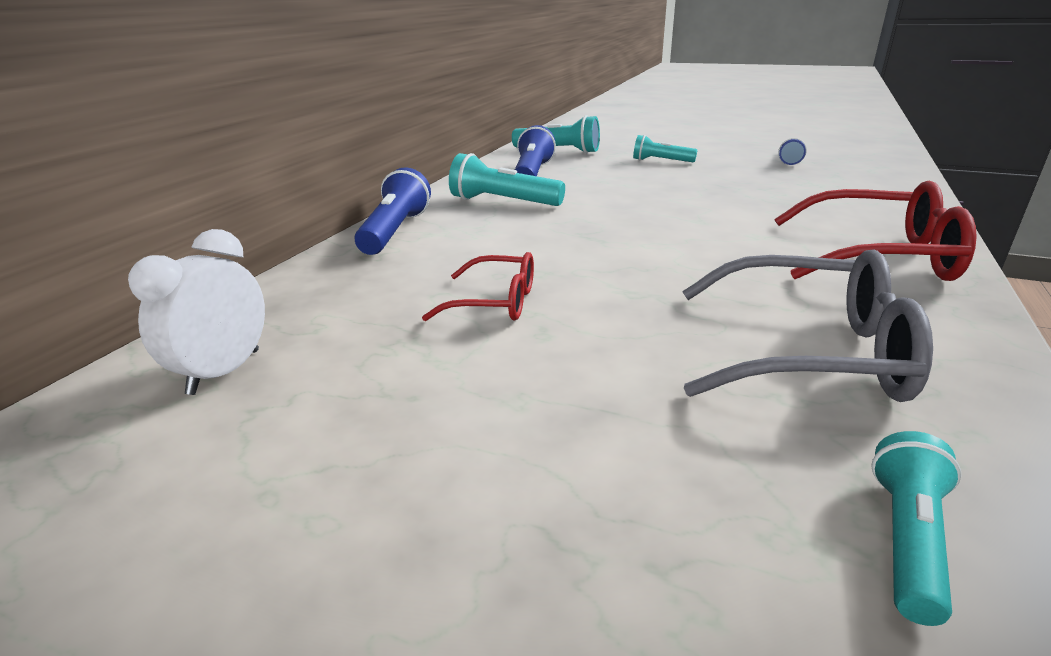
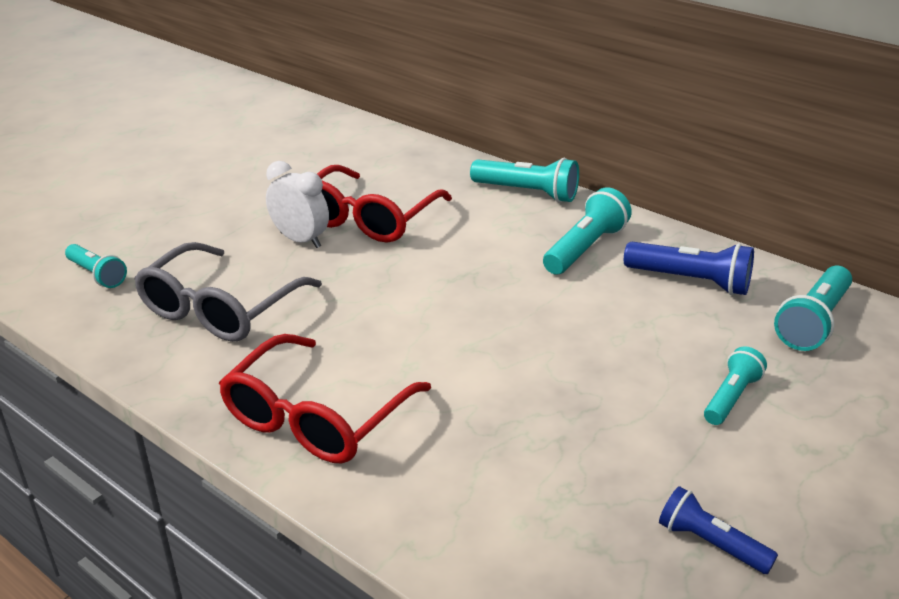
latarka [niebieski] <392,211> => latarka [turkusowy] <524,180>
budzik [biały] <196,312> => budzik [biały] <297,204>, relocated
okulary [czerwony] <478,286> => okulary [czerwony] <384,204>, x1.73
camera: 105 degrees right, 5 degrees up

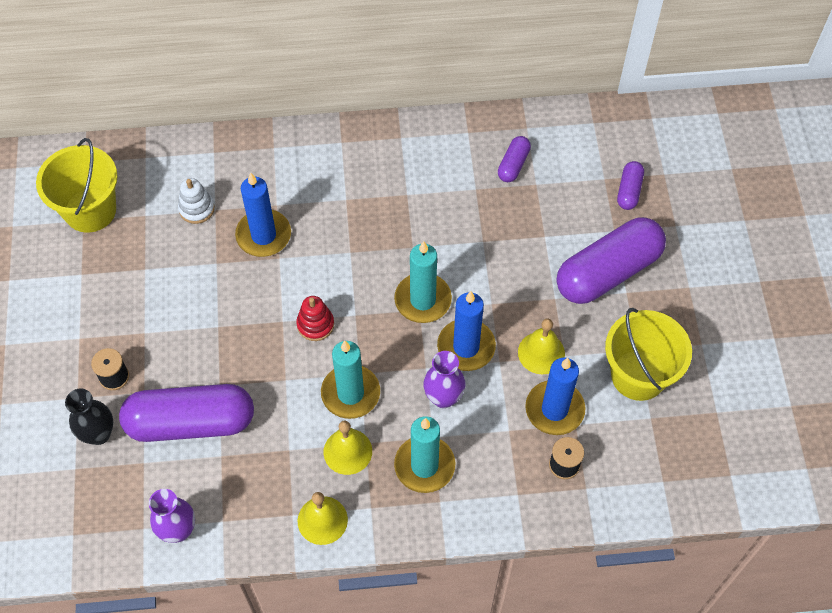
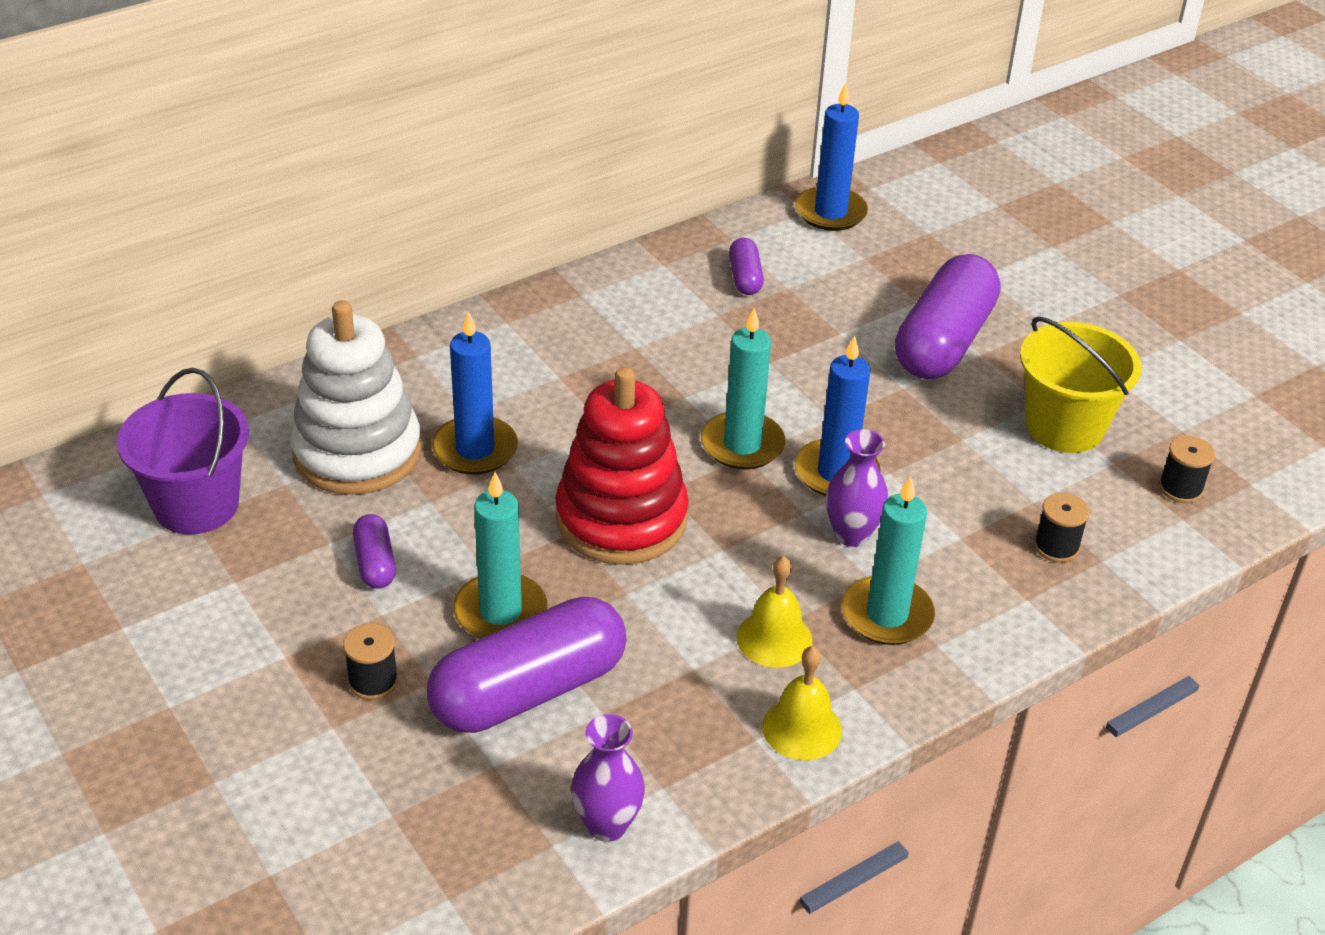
wiadro [żółty] <77,185> => wiadro [fioletowy] <183,451>
kapsułka [fioletowy] <630,185> => kapsułka [fioletowy] <374,551>, relocated
zabawka nakładanka [biały] <196,201> => zabawka nakładanka [biały] <355,397>, x2.30
zabawka nakładanka [czerwony] <315,318> => zabawka nakładanka [czerwony] <622,465>, x2.30
dzwonek [żółty] <541,346> => nothing
świeca [turkusowy] <350,380> => świeca [turkusowy] <500,555>, relocated
świeca [niebieski] <555,396> => świeca [niebieski] <831,157>, relocated
wazon [czarny] <89,417> => nothing
nothing => szpulka [czarny] <1187,469>
camera: 30 degrees left, 20 degrees down

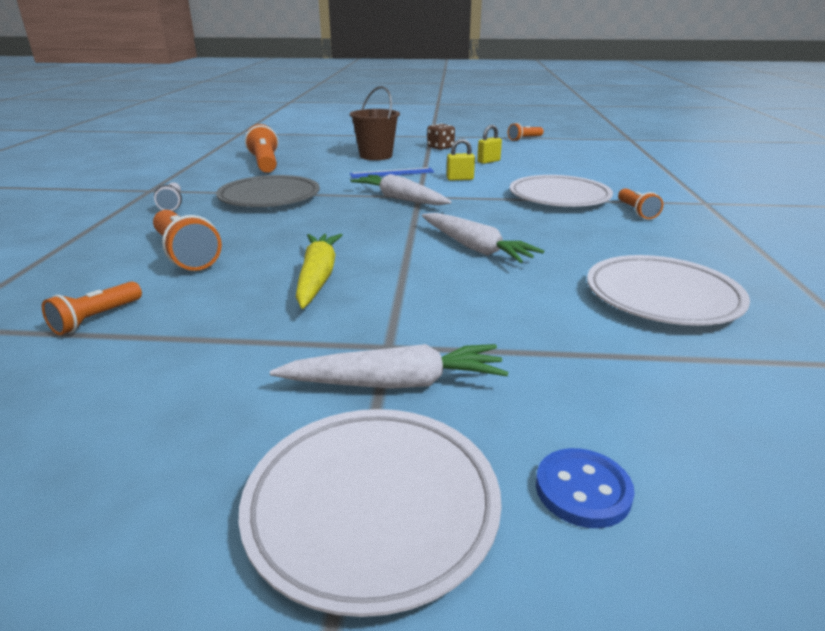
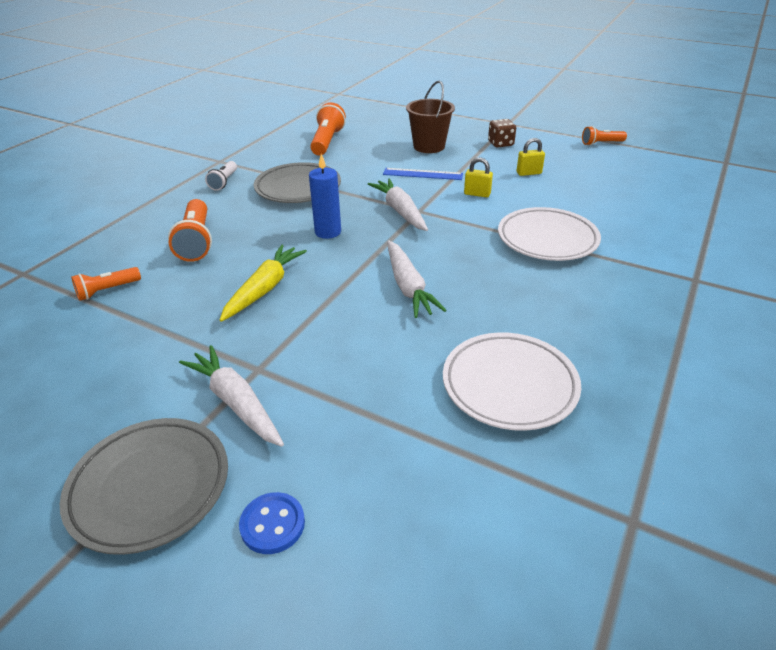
latarka [pomarańczowy] <640,203> => nothing
marchewka [biały] <389,366> => marchewka [biały] <231,396>, 150 degrees counterclockwise
talerz [biały] <370,513> => talerz [szary] <144,486>
nothing => świeca [niebieski] <325,196>
camera: 25 degrees right, 10 degrees up

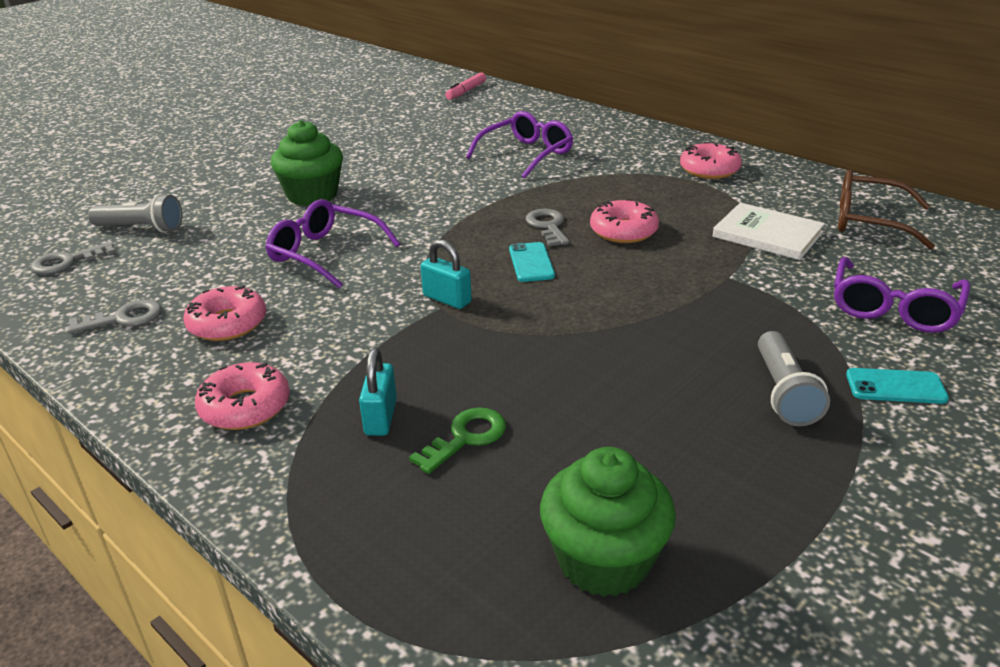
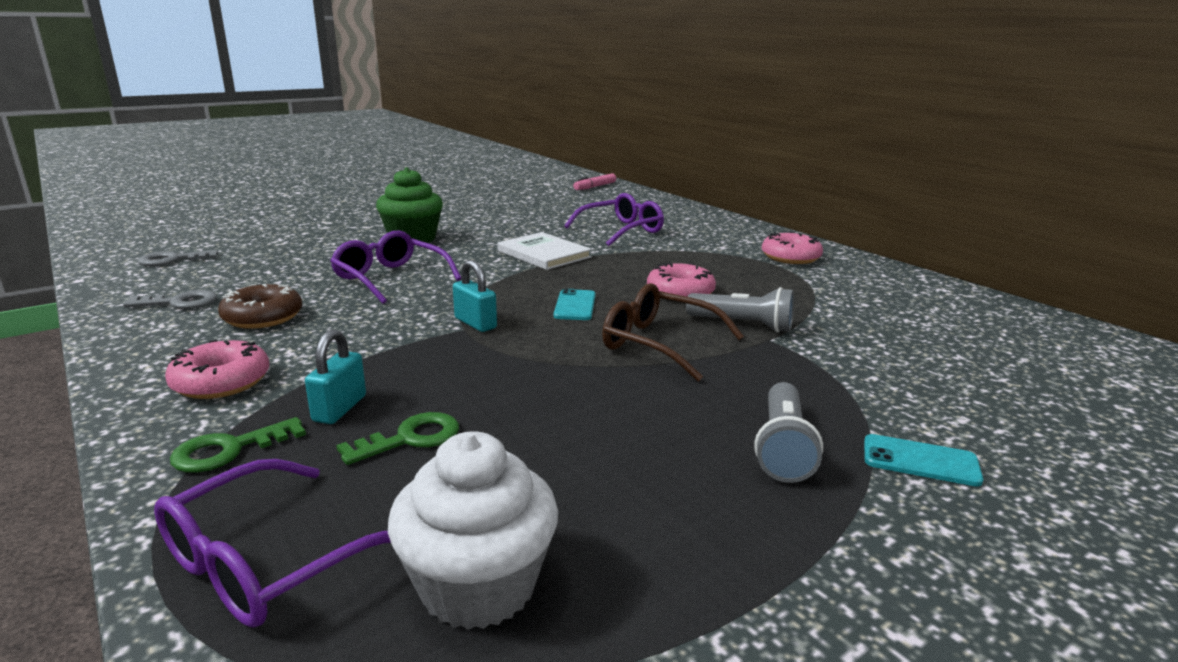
okulary [brązowy] <886,210> => okulary [brązowy] <673,332>, relocated
latarka [szary] <135,213> => latarka [szary] <740,310>, relocated
książka [biały] <768,231> => książka [biały] <544,251>, relocated
klucz [szary] <547,227> => nothing
okulary [fioletowy] <902,295> => okulary [fioletowy] <272,543>, relocated
donut [różowy] <224,313> => donut [brązowy] <260,306>
muffinka [zielony] <608,522> => muffinka [biały] <473,530>
nothing => klucz [zielony] <238,445>
camera: 10 degrees right, 10 degrees down

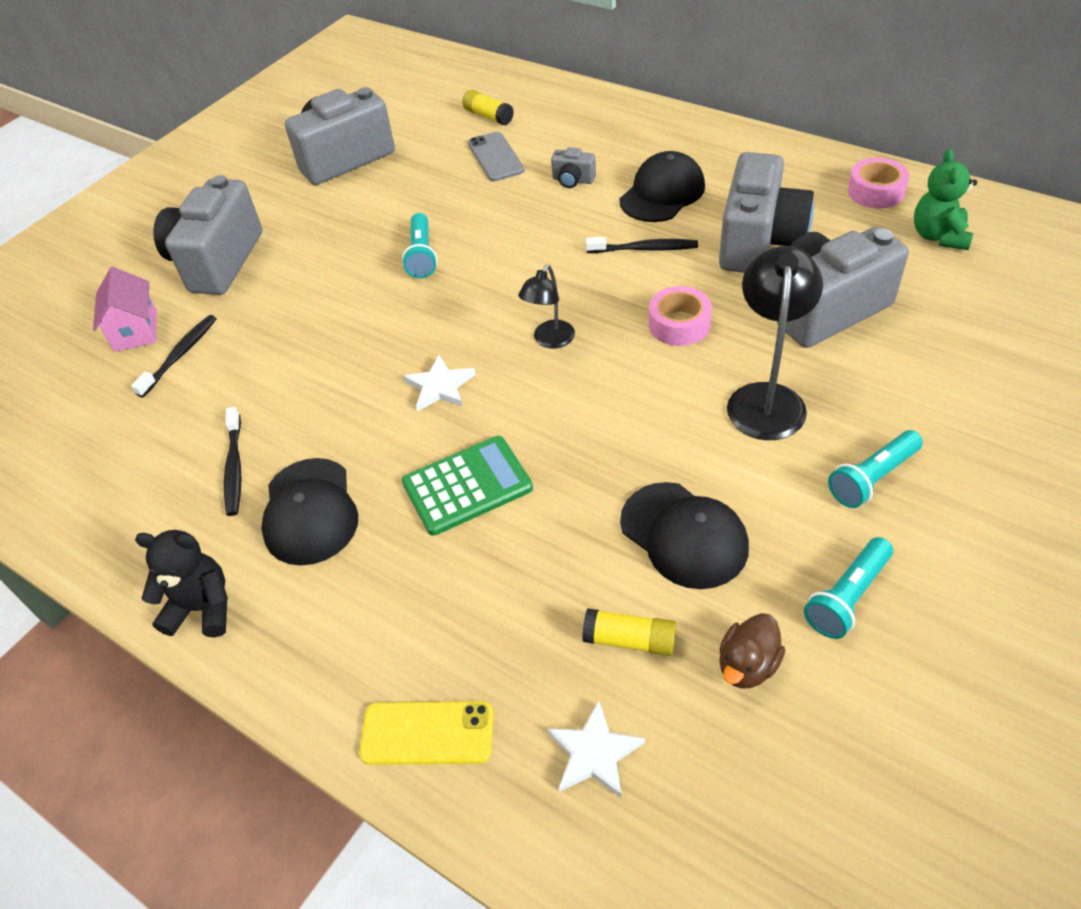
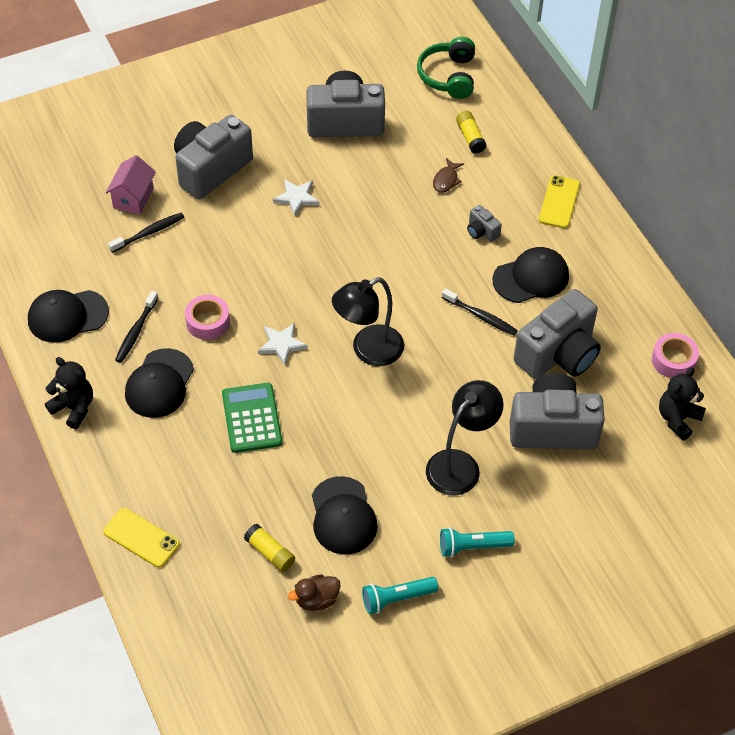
telefon [szary] <496,156> => ryba [brązowy] <448,175>
miś [zielony] <945,199> => miś [czarny] <682,404>
latarka [turkusowy] <419,245> => nothing
lampka [czarny] <546,307> => lampka [czarny] <368,321>, x1.72
taśma klejąca [różowy] <680,316> => taśma klejąca [różowy] <207,317>, relocated
kalkulator [zielony] <467,486> => kalkulator [zielony] <252,418>, 105 degrees counterclockwise
gwiazda [biały] <596,749> => gwiazda [biały] <296,197>, relocated
nothing => słuchawki [zielony] <446,68>
nothing => telefon [żółty] <559,201>
nothing => czapka [czarny] <68,316>
camera: 25 degrees right, 5 degrees up

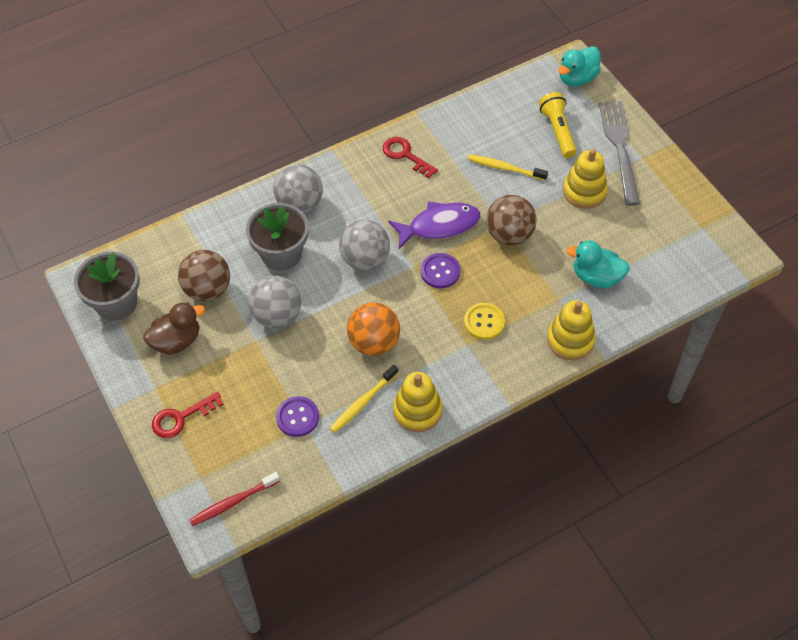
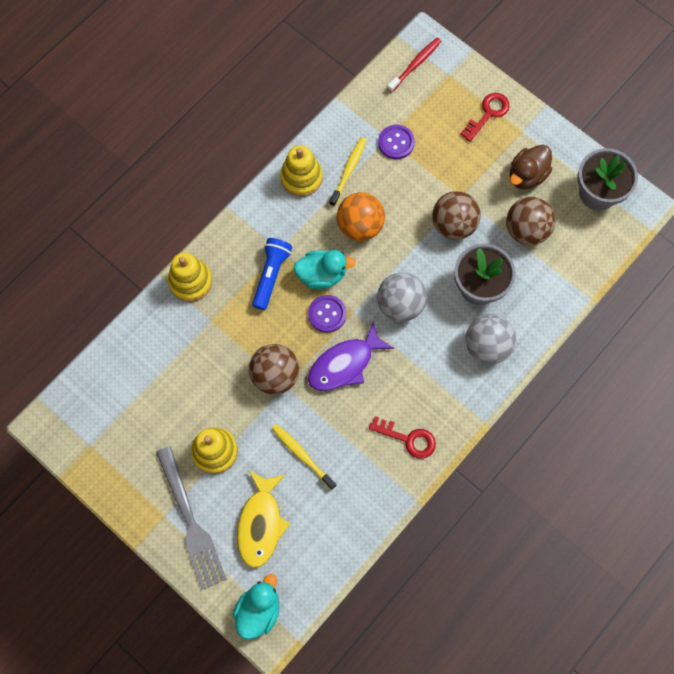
latarka [żółty] <558,125> => ryba [żółty] <263,519>
szczoteczka do zębów [żółty] <508,167> => szczoteczka do zębów [żółty] <304,457>, 135 degrees counterclockwise
kaczka [turkusowy] <598,264> => kaczka [turkusowy] <325,269>, relocated
piłka [szary] <275,302> => piłka [brązowy] <456,215>
guzik [żółty] <484,321> => latarka [niebieski] <272,274>
camera: 160 degrees right, 15 degrees up

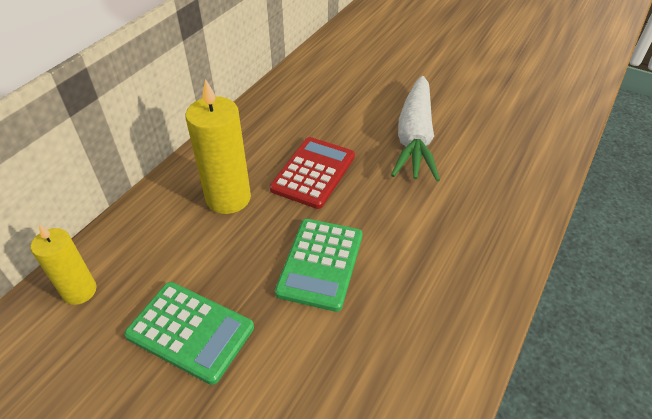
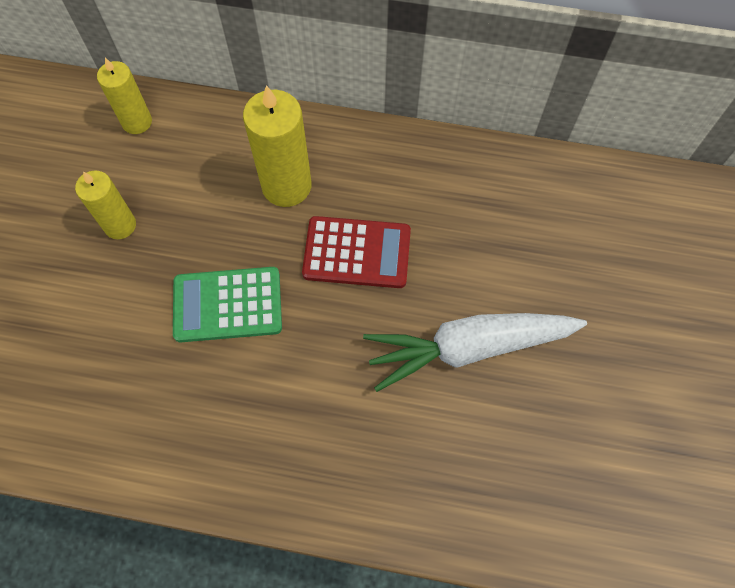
kalkulator [zielony] <189,333> => świeca [żółty] <105,204>
camera: 70 degrees right, 20 degrees up

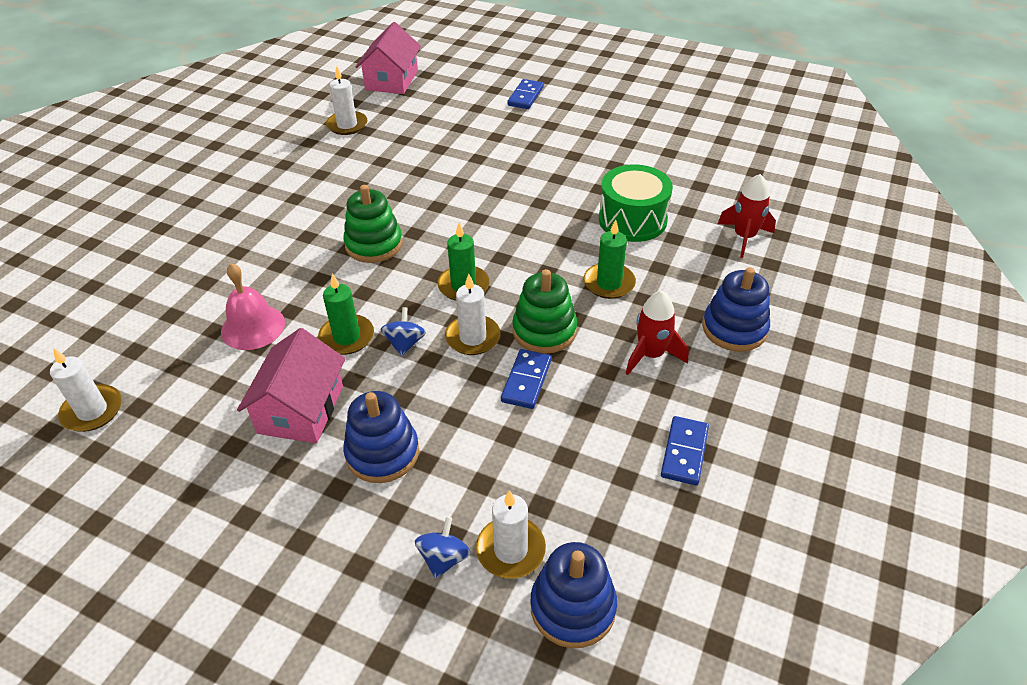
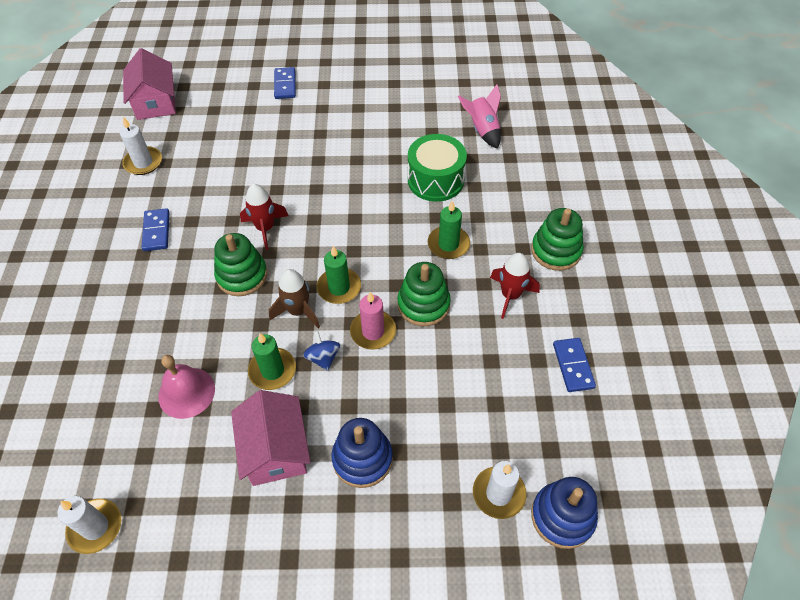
rakieta [czerwony] <747,216> => rakieta [czerwony] <264,217>, relocated
zabawka nakładanka [niebieski] <736,309> => zabawka nakładanka [zielony] <557,239>
świeca [biały] <473,314> => świeca [różowy] <373,320>
kostka domina [niebieski] <526,379> => kostka domina [niebieski] <156,229>, relocated
bączek [niebieski] <442,548> => nothing
nothing => rakieta [różowy] <479,116>
nothing => rakieta [brązowy] <294,299>
camera: 25 degrees left, 10 degrees up

